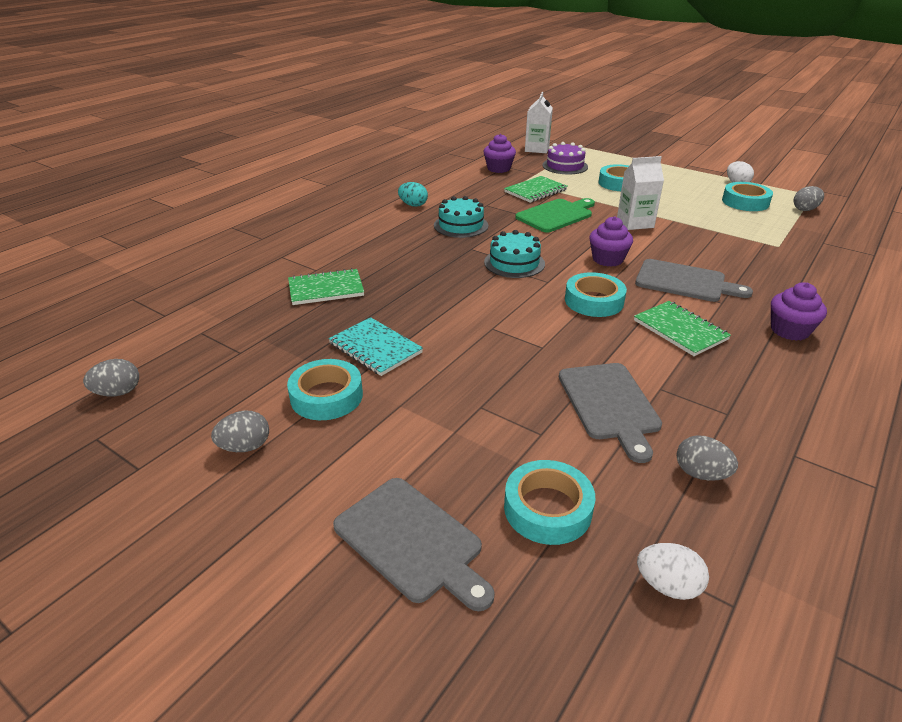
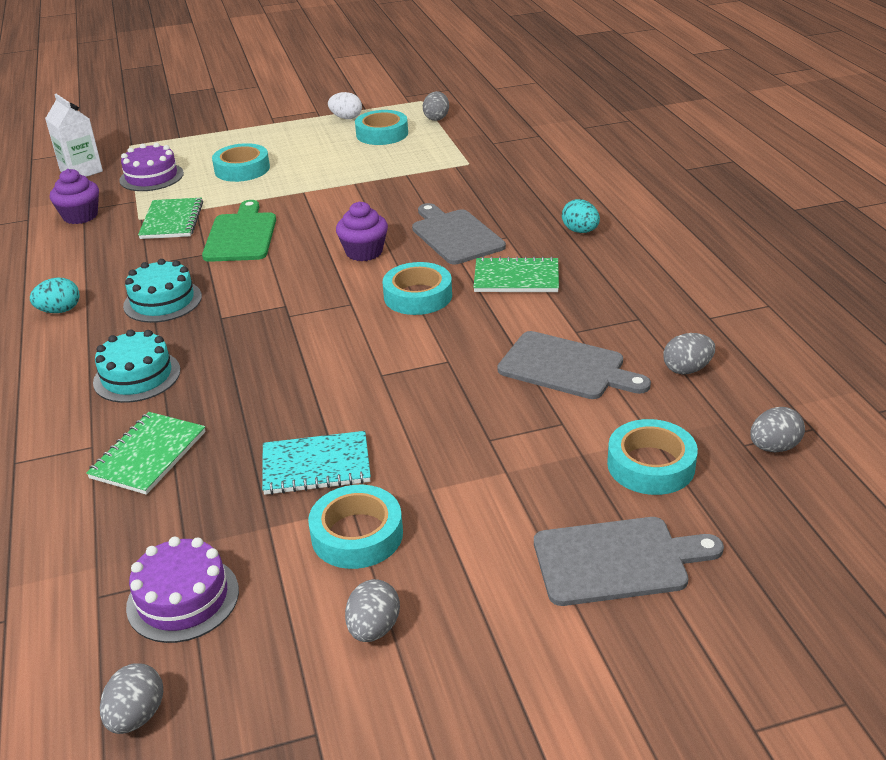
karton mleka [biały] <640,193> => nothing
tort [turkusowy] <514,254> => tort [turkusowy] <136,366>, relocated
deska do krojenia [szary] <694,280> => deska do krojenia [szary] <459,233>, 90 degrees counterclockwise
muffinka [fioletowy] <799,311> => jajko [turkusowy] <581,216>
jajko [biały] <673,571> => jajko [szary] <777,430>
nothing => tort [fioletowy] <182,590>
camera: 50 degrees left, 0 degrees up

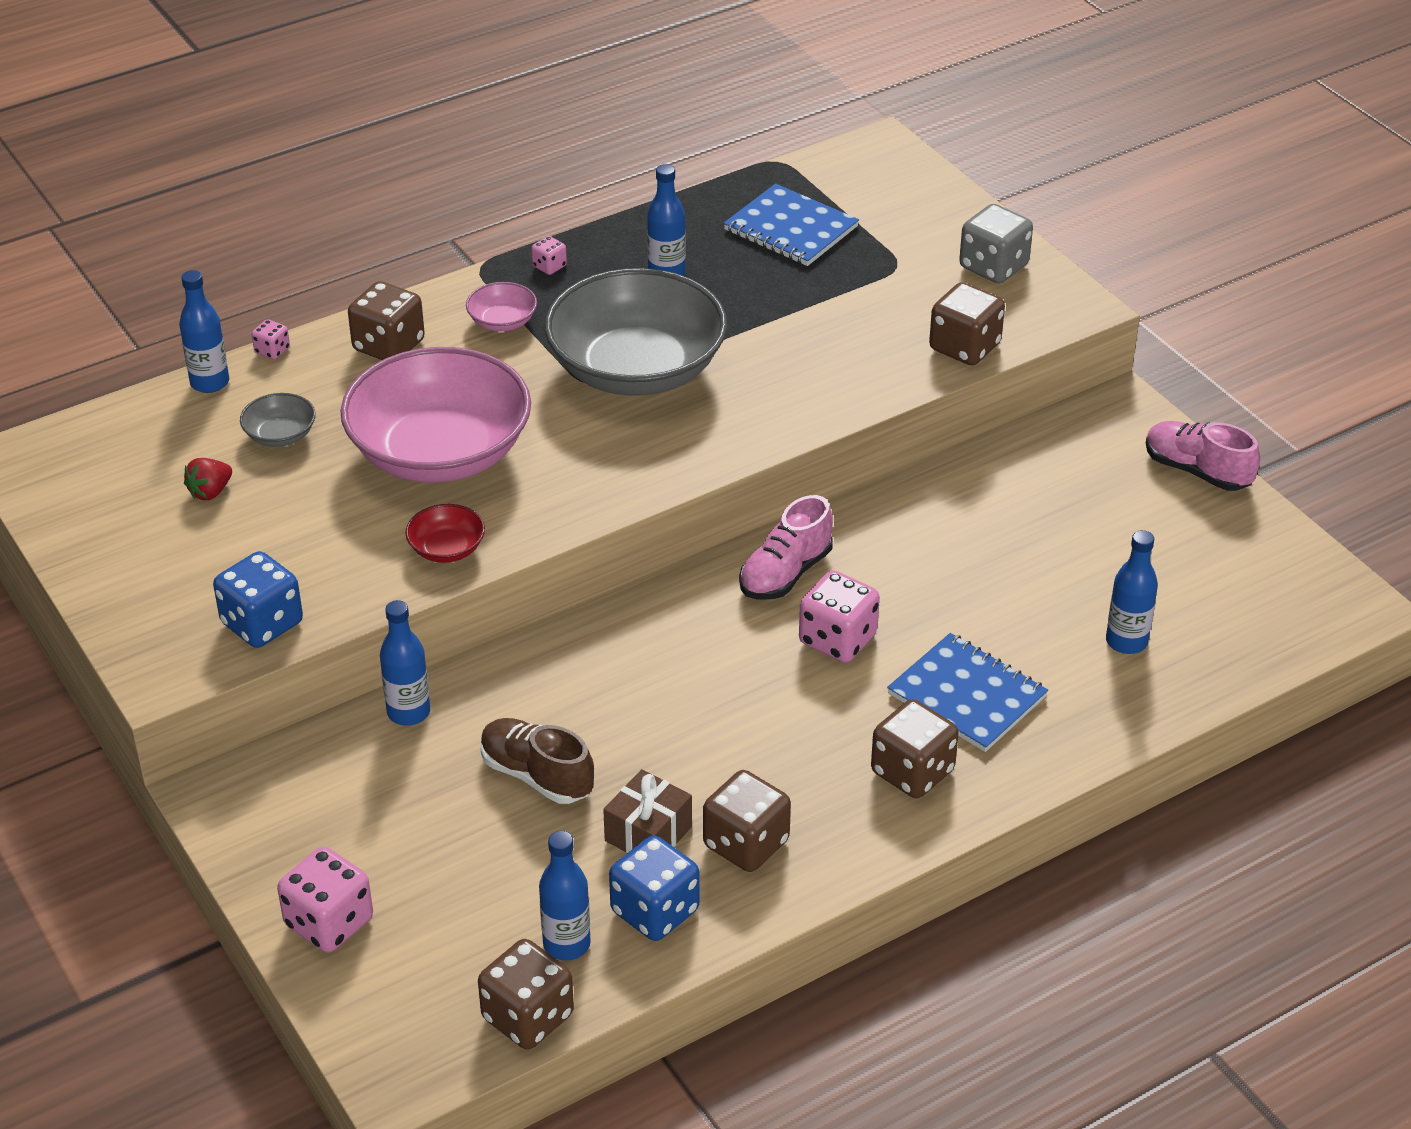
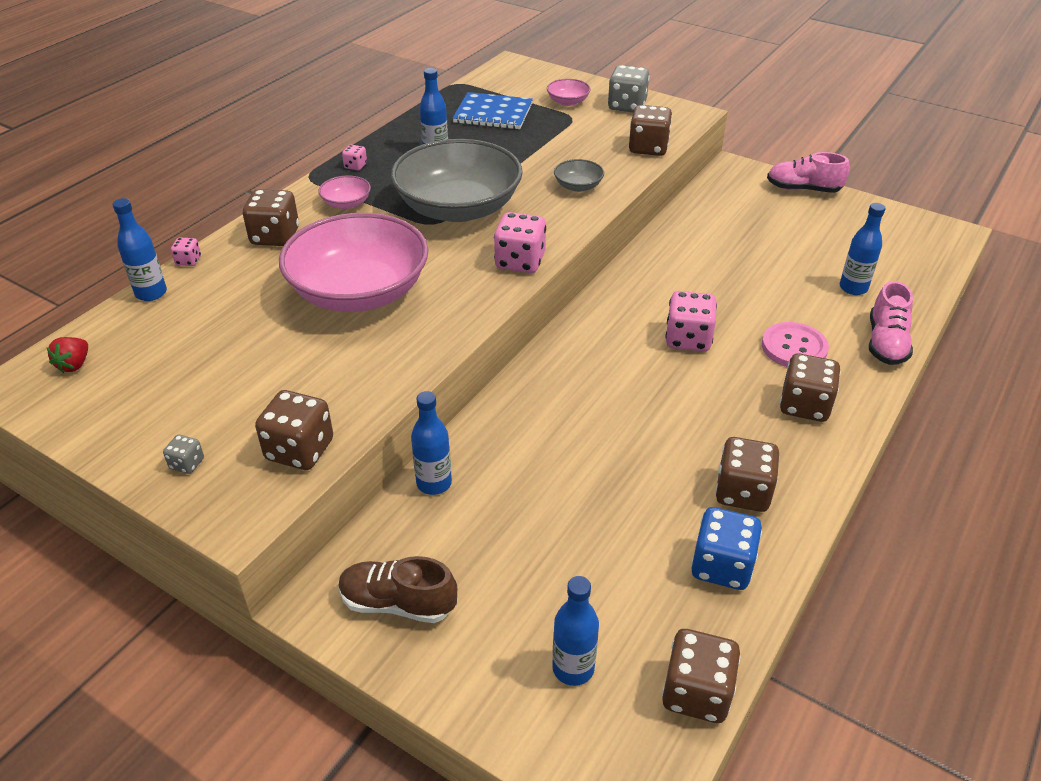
miska [szary] <278,420> => miska [szary] <579,175>, relocated
truskawka [czerwony] <208,479> => truskawka [czerwony] <67,355>, relocated
but [różowy] <786,547> => but [różowy] <891,323>, relocated
miska [czerwony] <445,533> => nothing
kostka do gry [niebieski] <258,599> => kostka do gry [brązowy] <294,430>
zeszyt [niebieski] <967,692> => guzik [różowy] <795,344>
but [brązowy] <537,761> => but [brązowy] <397,589>, relocated
prezent [brązowy] <647,811> => nothing
butelka [niebieski] <565,896> => butelka [niebieski] <575,631>, relocated
kostka do gry [różowy] <325,900> => kostka do gry [różowy] <520,242>, relocated
nothing => miska [różowy] <569,92>
nothing => kostka do gry [szary] <183,454>
camera: 25 degrees left, 0 degrees up

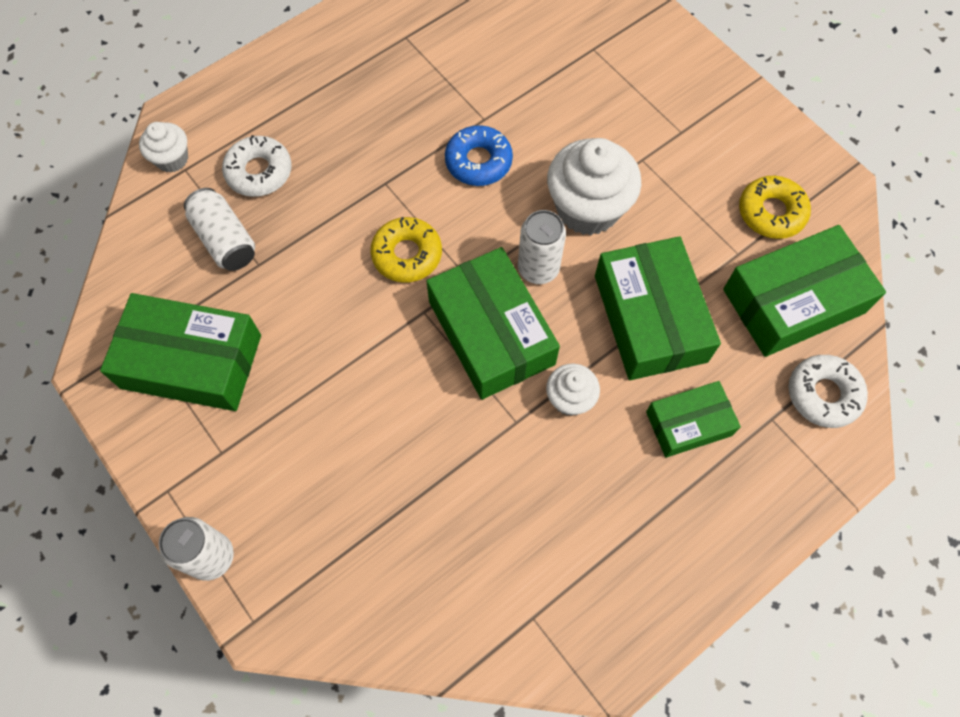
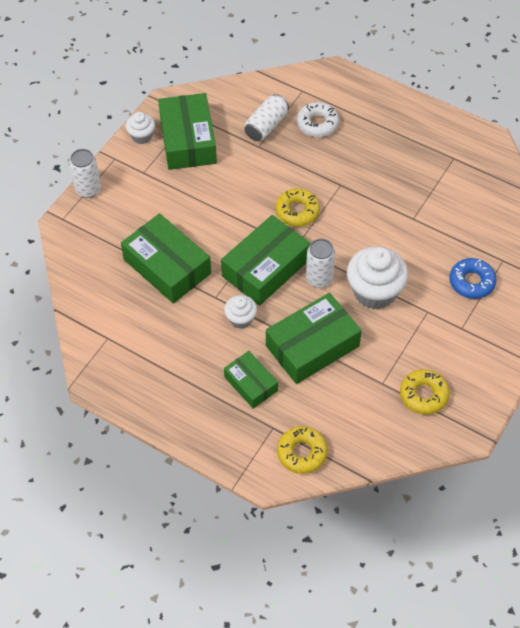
muffinka [biały] <163,147> => muffinka [biały] <140,128>, relocated
donut [niebieski] <479,155> => donut [niebieski] <473,278>, relocated
pudełko [zielony] <804,291> => pudełko [zielony] <166,258>, relocated
donut [biały] <828,391> => donut [żółty] <302,450>
camera: 70 degrees right, 10 degrees down

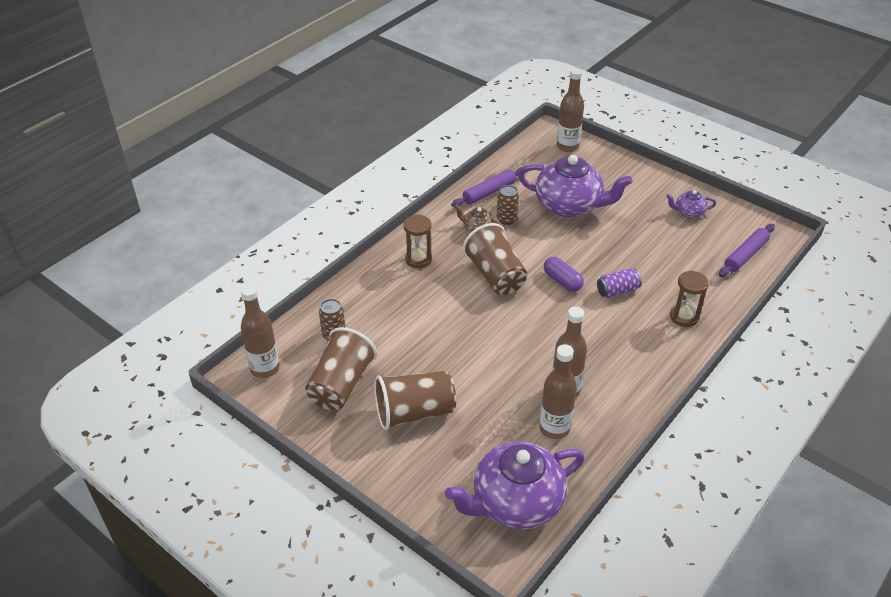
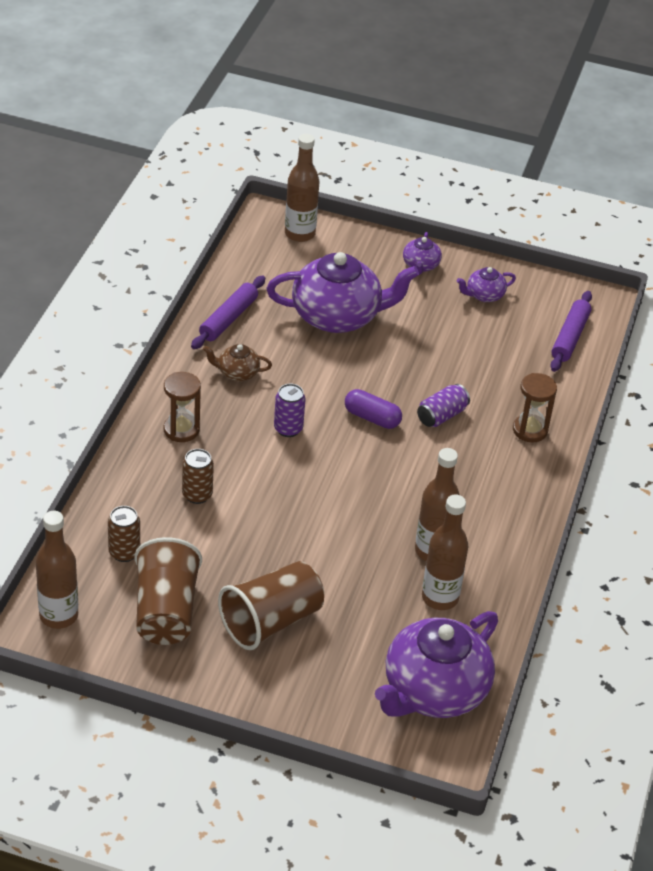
puszka [brązowy] <508,205> => puszka [brązowy] <198,476>, relocated
szklanka [brązowy] <495,259> => puszka [fioletowy] <289,410>
nothing => imbryk [fioletowy] <422,253>
camera: 25 degrees left, 0 degrees up

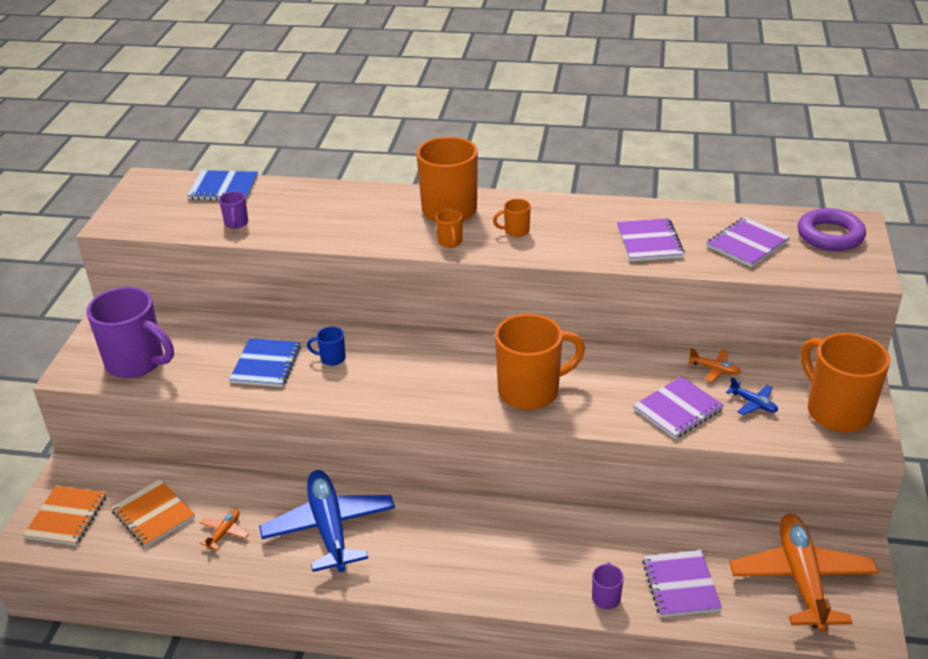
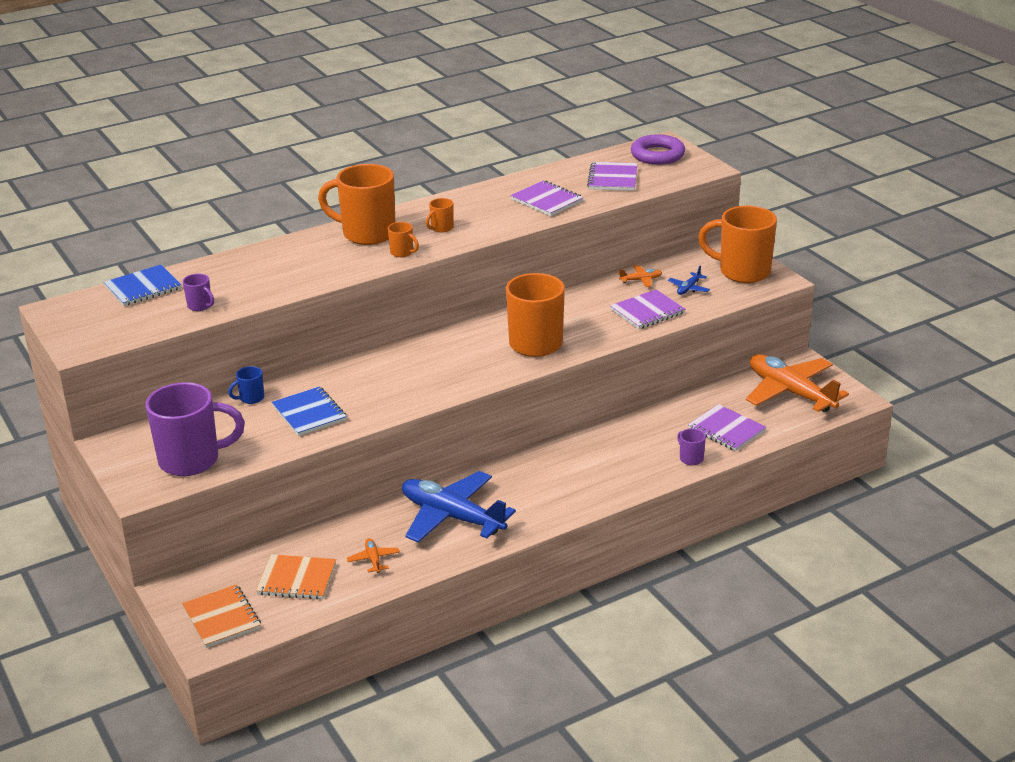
kubek [niebieski] <326,346> => kubek [niebieski] <246,385>, relocated
zeszyt [fioletowy] <678,407> => zeszyt [fioletowy] <648,309>, 45 degrees clockwise
samolot [niebieski] <752,396> => samolot [niebieski] <689,280>, 120 degrees clockwise
camera: 40 degrees left, 5 degrees down

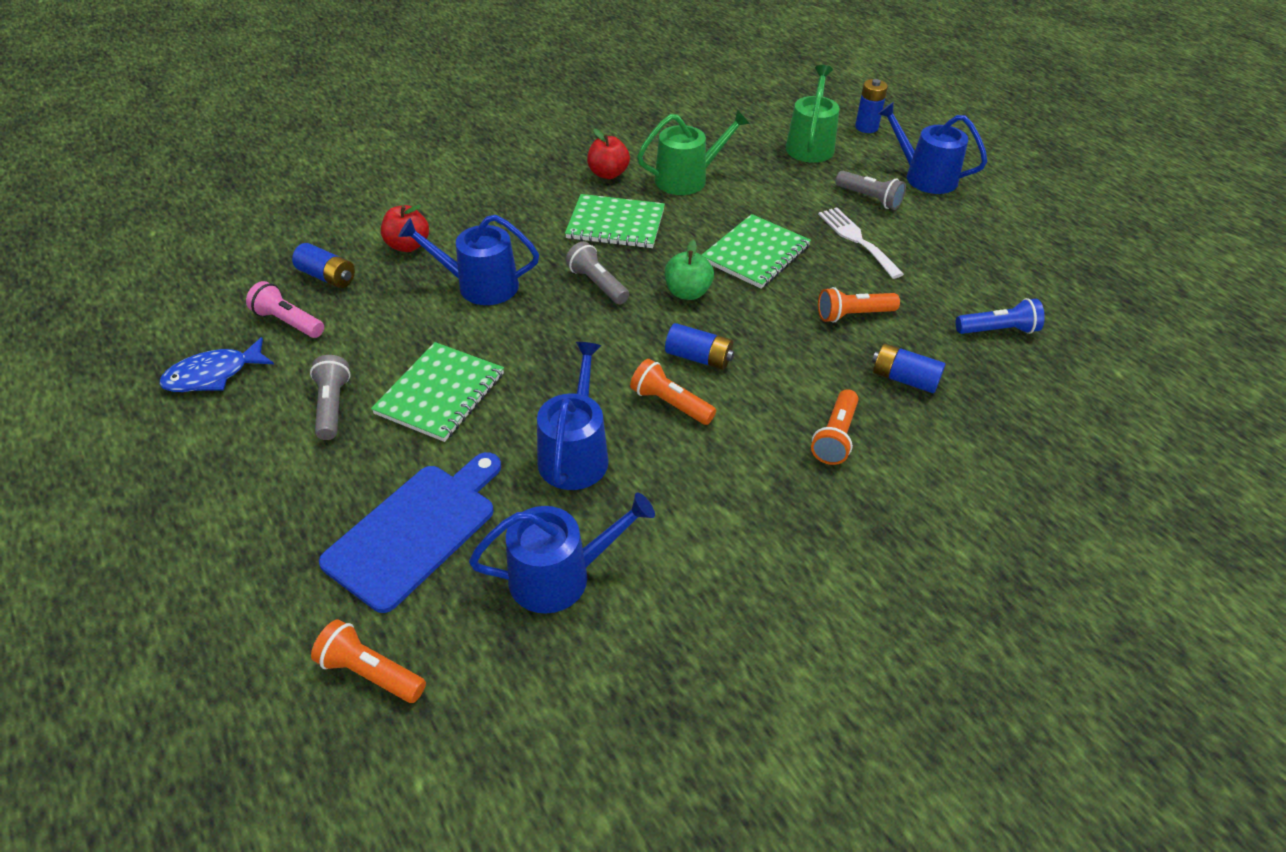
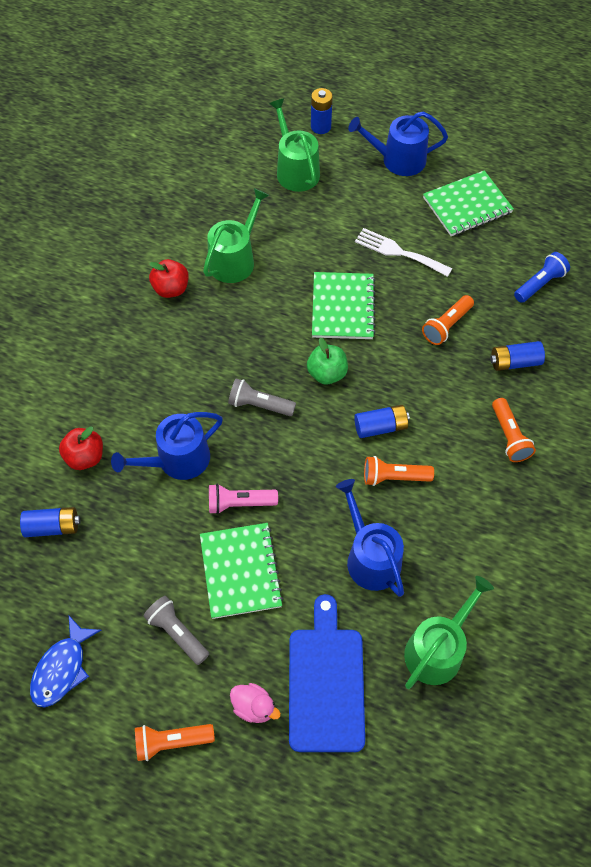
latarka [szary] <870,190> => nothing
zeszyt [zielony] <615,221> => zeszyt [zielony] <468,203>, relocated
latarka [różowy] <285,309> => latarka [różowy] <243,499>, relocated
konewka [niebieski] <562,553> => konewka [zielony] <449,632>
latarka [pomarańczowy] <368,661> => latarka [pomarańczowy] <175,742>, relocated
nothing => kaczka [różowy] <255,703>
camera: 35 degrees left, 15 degrees up

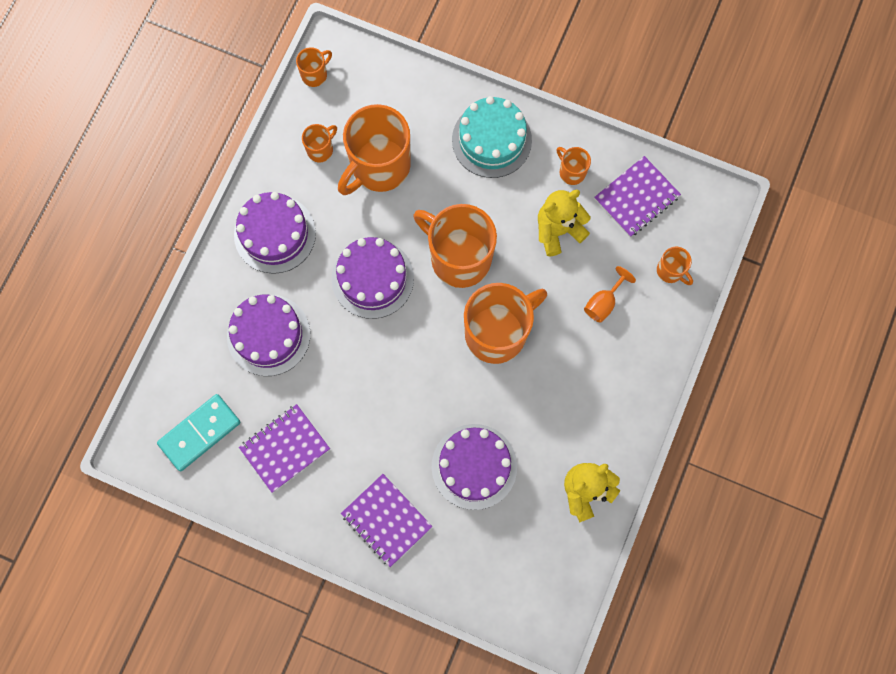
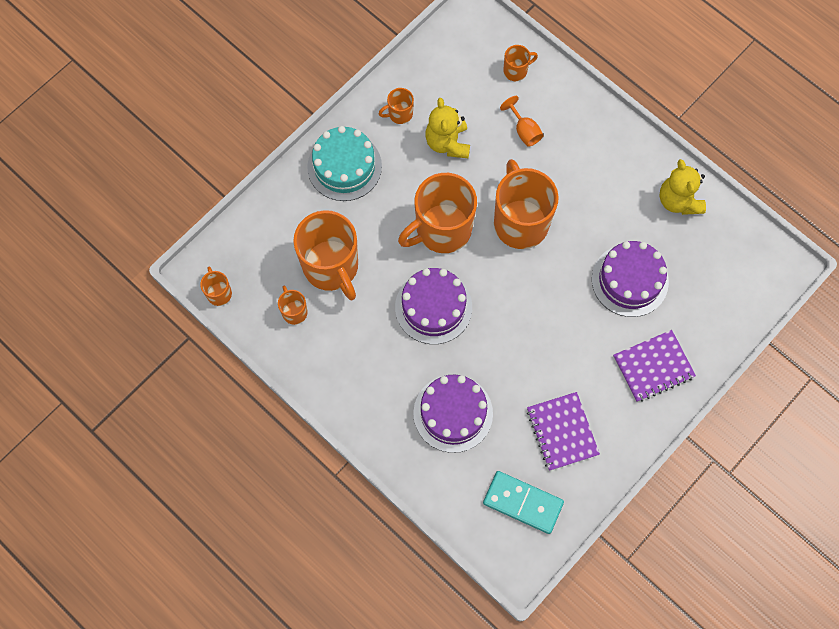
zeszyt [fioletowy] <637,196> => nothing
tort [fioletowy] <275,233> => nothing
kostka domina [turkusowy] <198,432> => kostka domina [turkusowy] <523,502>, 45 degrees counterclockwise
camera: 70 degrees left, 5 degrees down

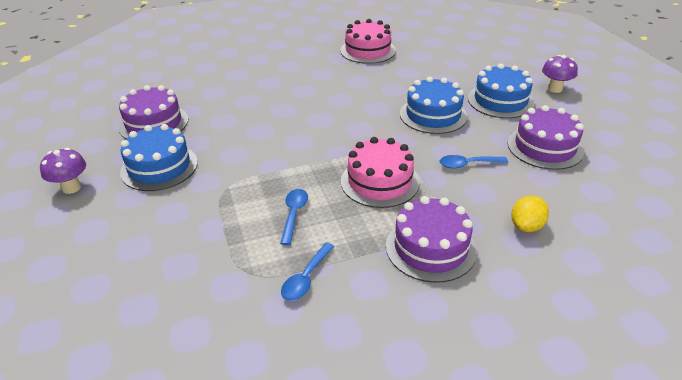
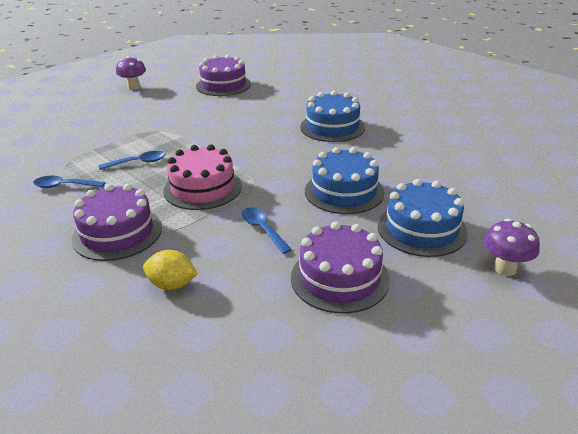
tort [różowy] <368,41> => nothing
tort [niebieski] <159,157> => tort [niebieski] <332,116>, relocated
camera: 65 degrees right, 5 degrees down

